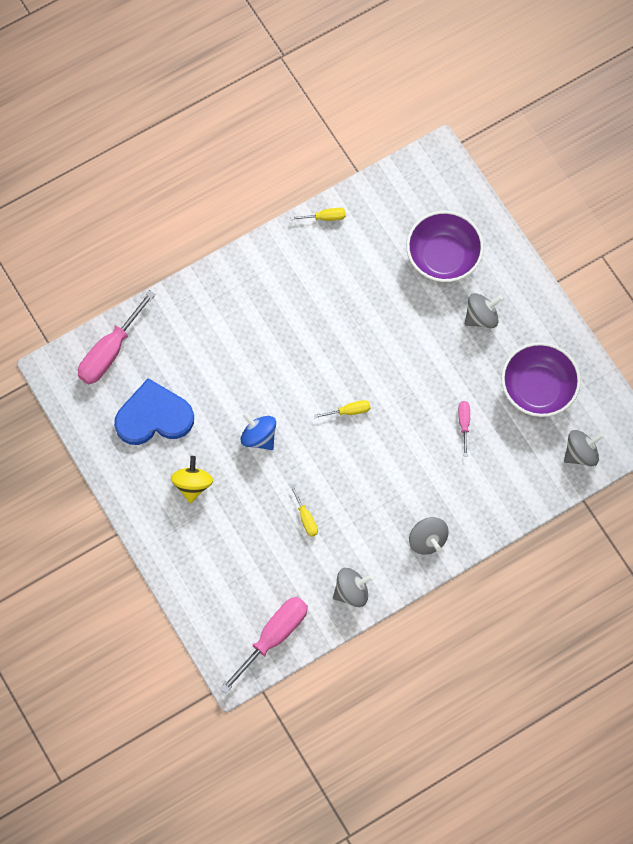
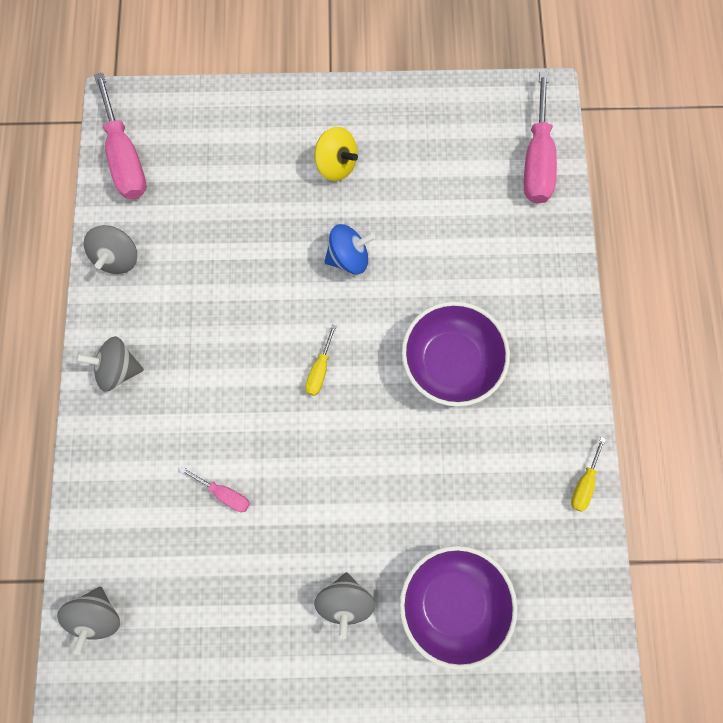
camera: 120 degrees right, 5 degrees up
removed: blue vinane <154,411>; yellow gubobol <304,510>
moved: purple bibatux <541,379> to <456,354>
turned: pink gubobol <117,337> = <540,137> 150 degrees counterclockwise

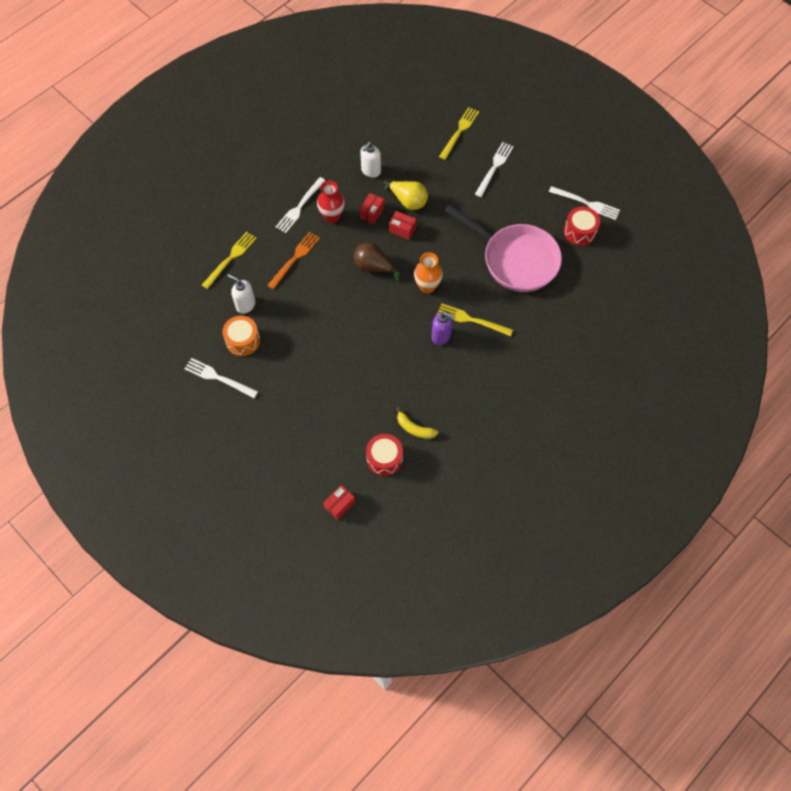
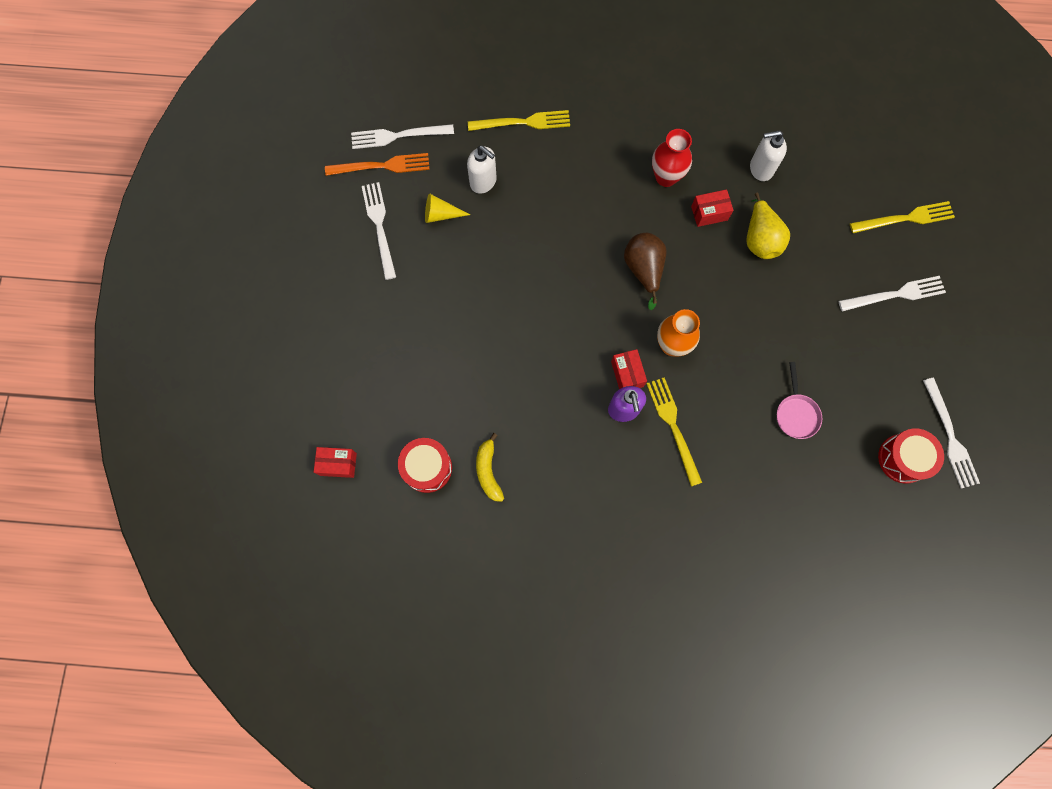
camera: 50 degrees right, 10 degrees up
moved: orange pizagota <293,261> to <377,164>; white pizagota <301,205> to <402,136>; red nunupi <402,225> to <629,369>
replaced: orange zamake <241,336> to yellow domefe <447,208>
turned: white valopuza <241,294> = <482,170> 135 degrees clockwise
resized: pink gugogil <503,248> = <799,400> x0.40

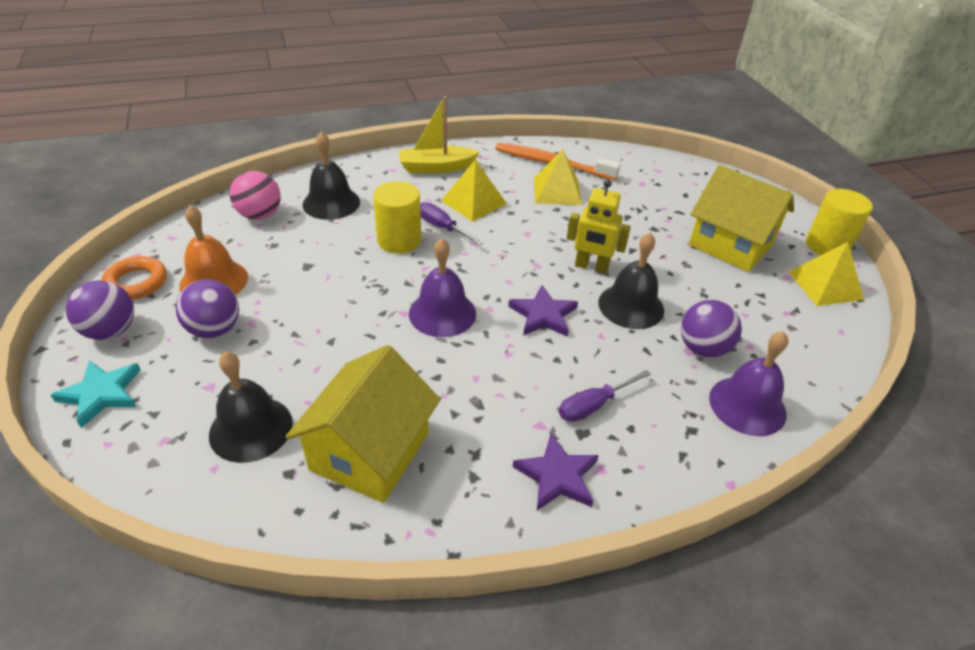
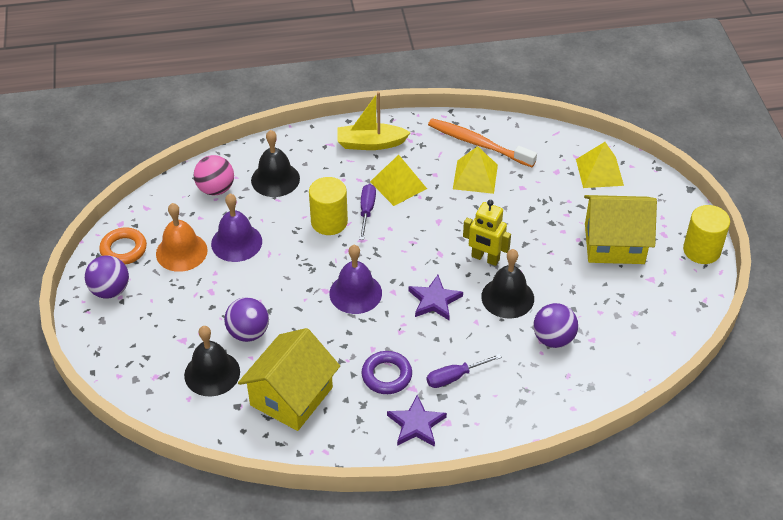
camera: 10 degrees right, 5 degrees up
removed: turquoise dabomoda <96,394>
added: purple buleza <386,372>
moved: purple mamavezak <748,383> to <236,228>; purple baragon <207,308> to <246,319>; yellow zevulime <826,274> to <600,165>
turned: purple gubobol <451,223> = <367,212> 45 degrees clockwise; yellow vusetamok <741,218> = <620,229> 45 degrees counterclockwise

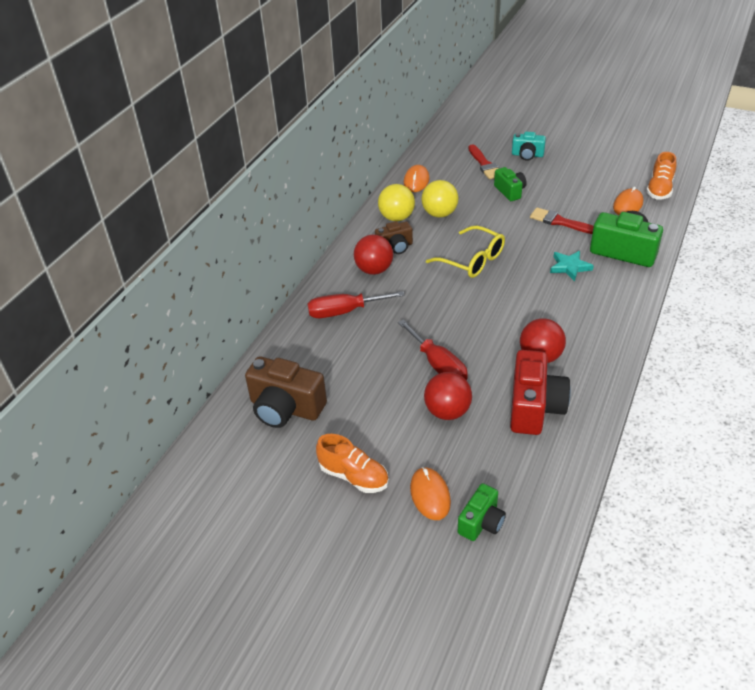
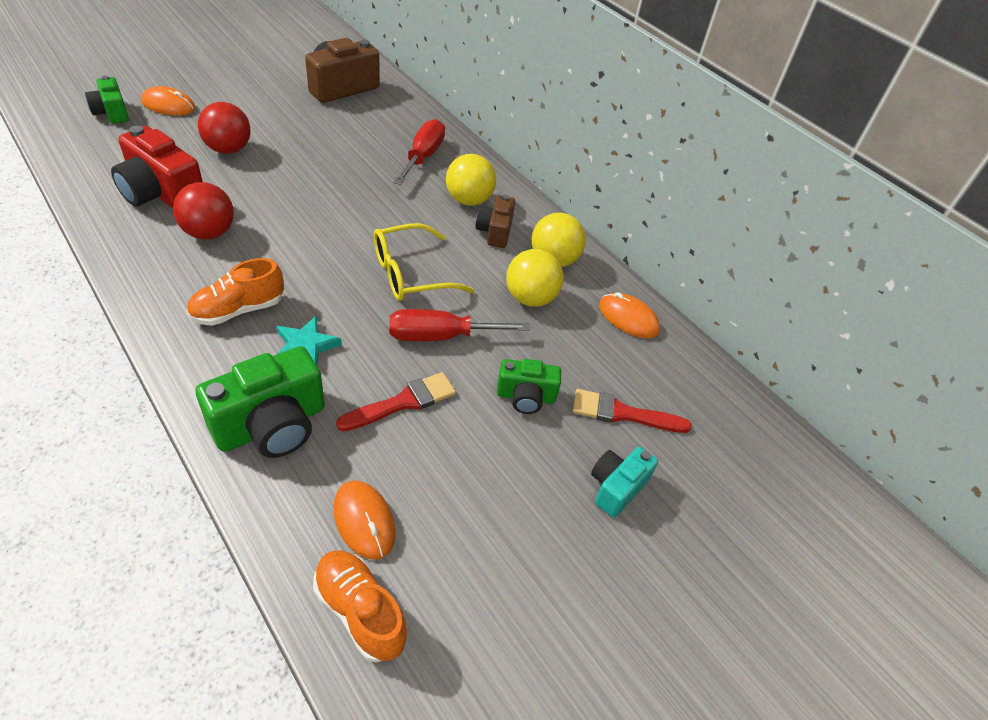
camera: 110 degrees right, 5 degrees up
moved: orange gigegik <352,463> to <235,292>; red gubobol <433,350> to <460,325>
recoloured: red baragon <373,254> to yellow baragon <471,180>

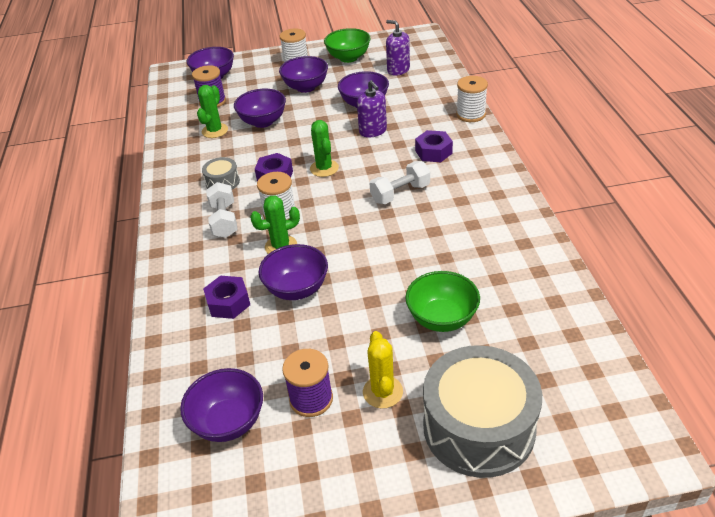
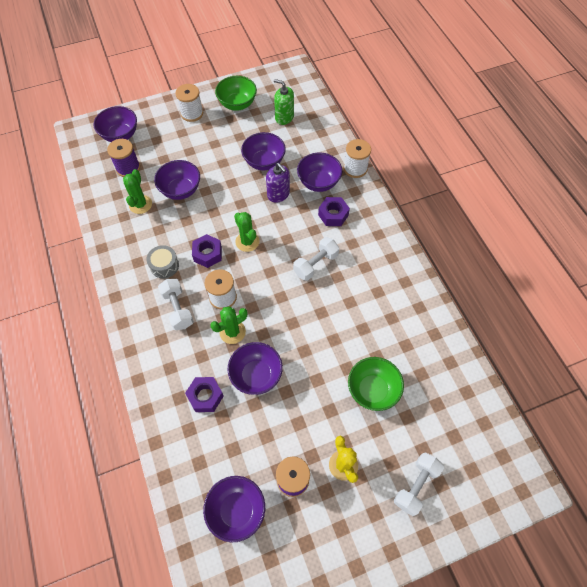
camera: 15 degrees left, 20 degrees up
moved: purple bibatux <303,74> to <319,172>
replaced: grey zamake <482,411> to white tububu <419,484>
recoloured: purple valopuza <398,48> to green valopuza <284,102>

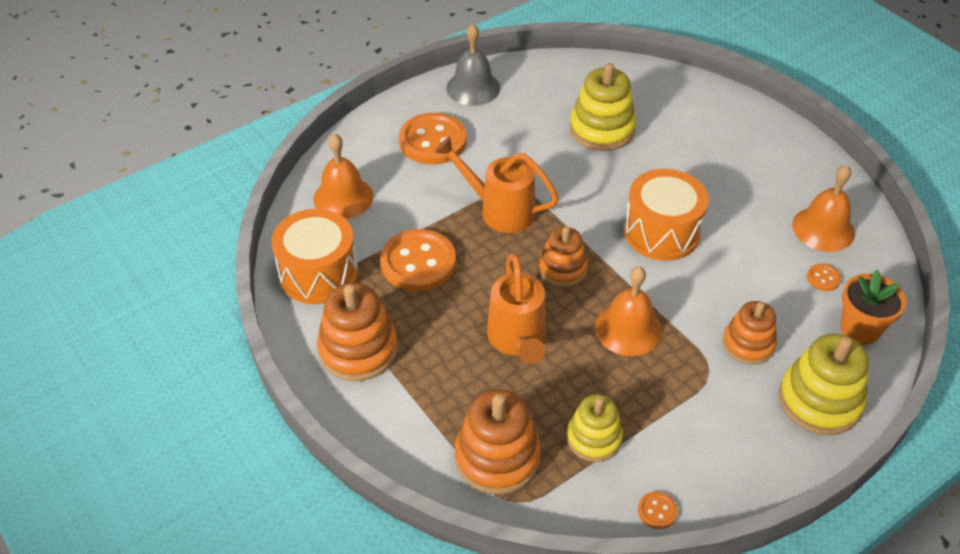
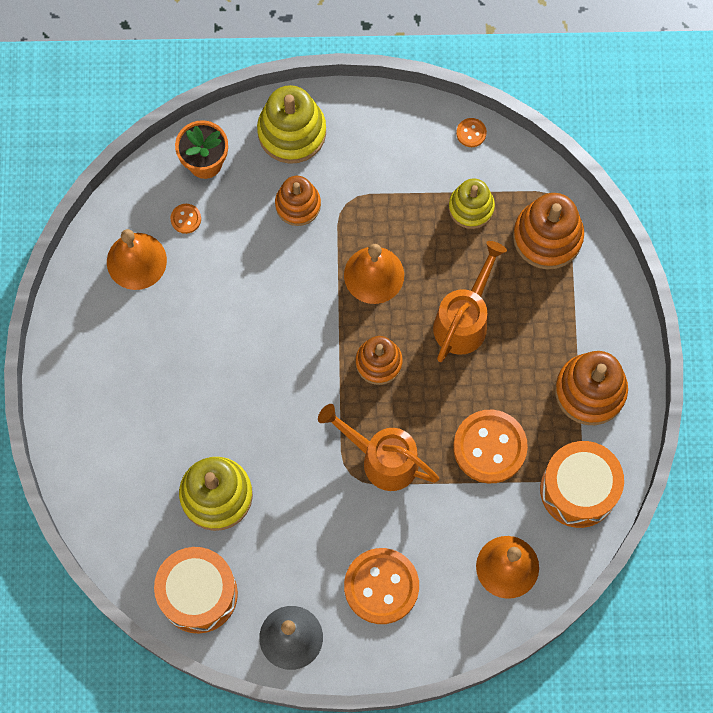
camera: 145 degrees left, 25 degrees up
moved: orange zamake <666,215> to <196,590>
turned: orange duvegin <497,184> = <378,447> 150 degrees clockwise

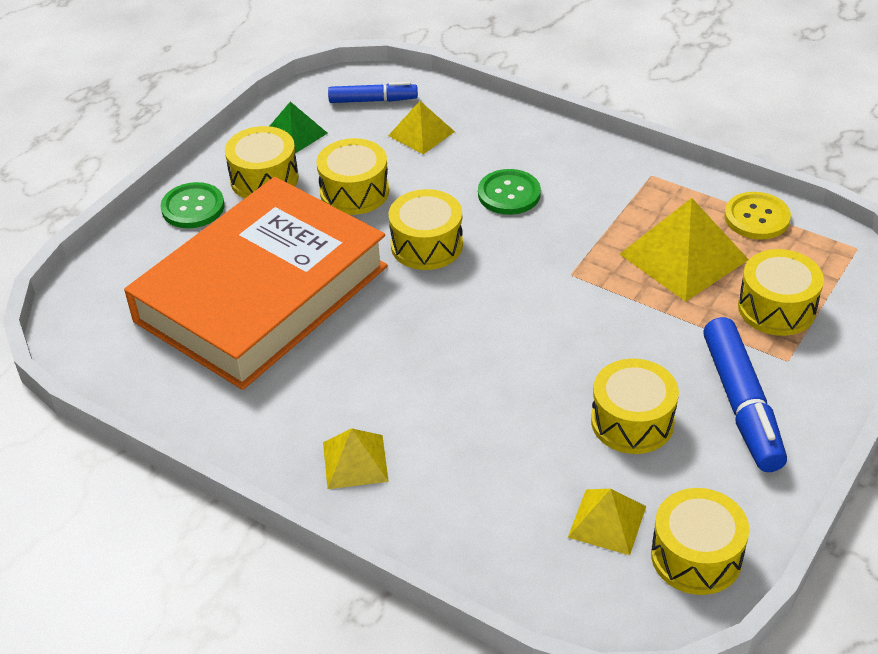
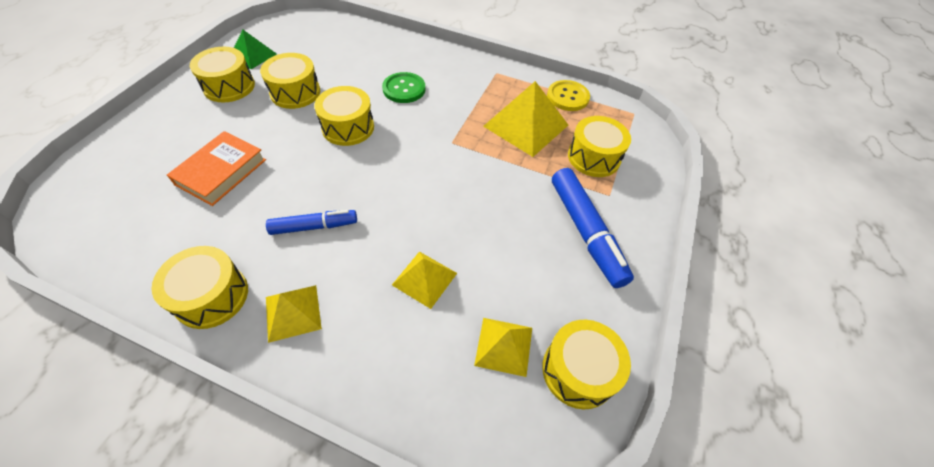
camera: 15 degrees left, 10 degrees up
removed: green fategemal <192,205>
moved: yellow zamake <635,406> to <199,287>; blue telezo <373,92> to <311,222>; yellow zevulime <421,127> to <424,280>
resized: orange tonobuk <256,283> = <216,168> x0.44

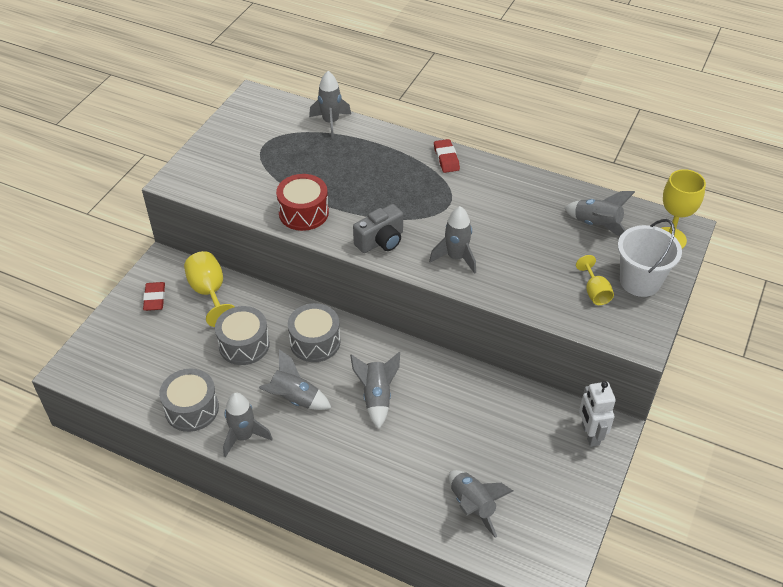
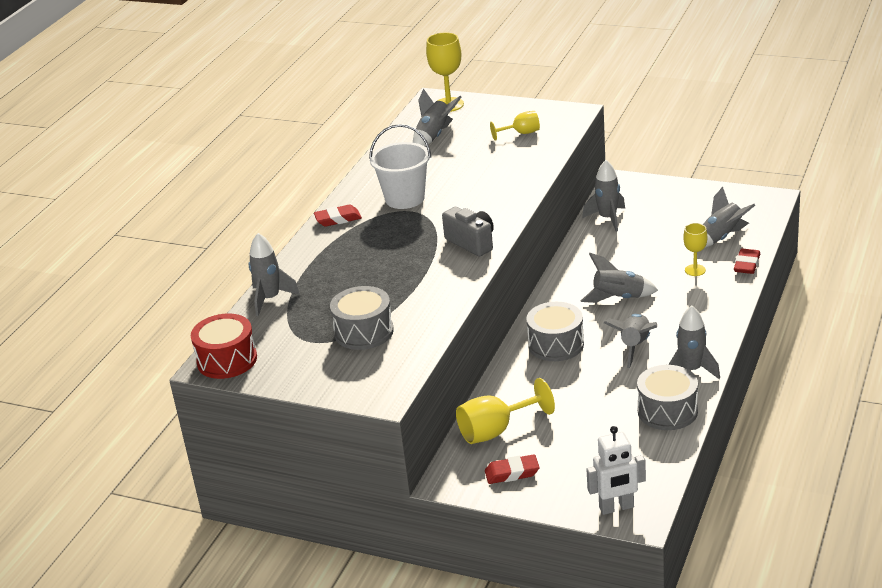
camera: 90 degrees left, 15 degrees down
added: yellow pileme <695,249>; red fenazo <747,261>
moved: red zamake <302,202> to <224,346>; grey zamake <242,335> to <362,318>; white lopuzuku <650,258> to <400,166>; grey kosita <452,240> to <603,196>; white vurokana <597,414> to <616,470>

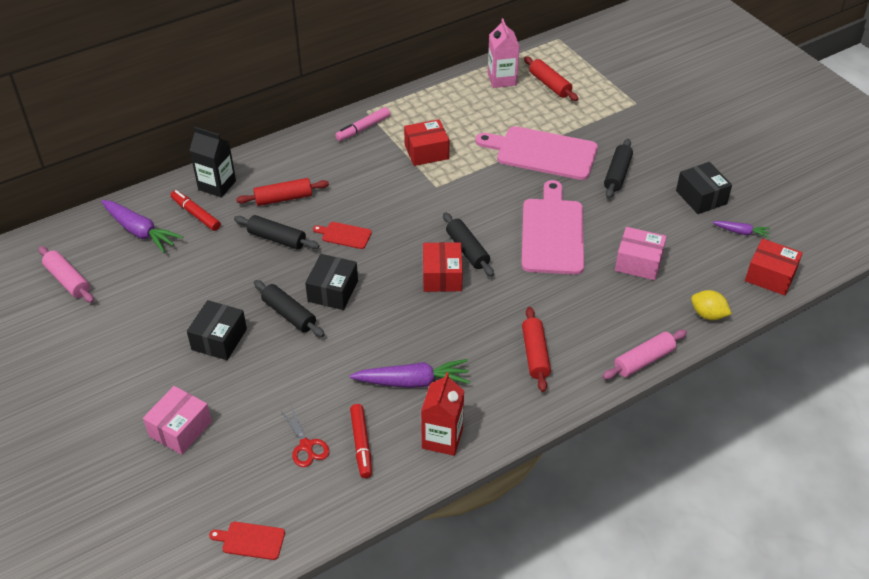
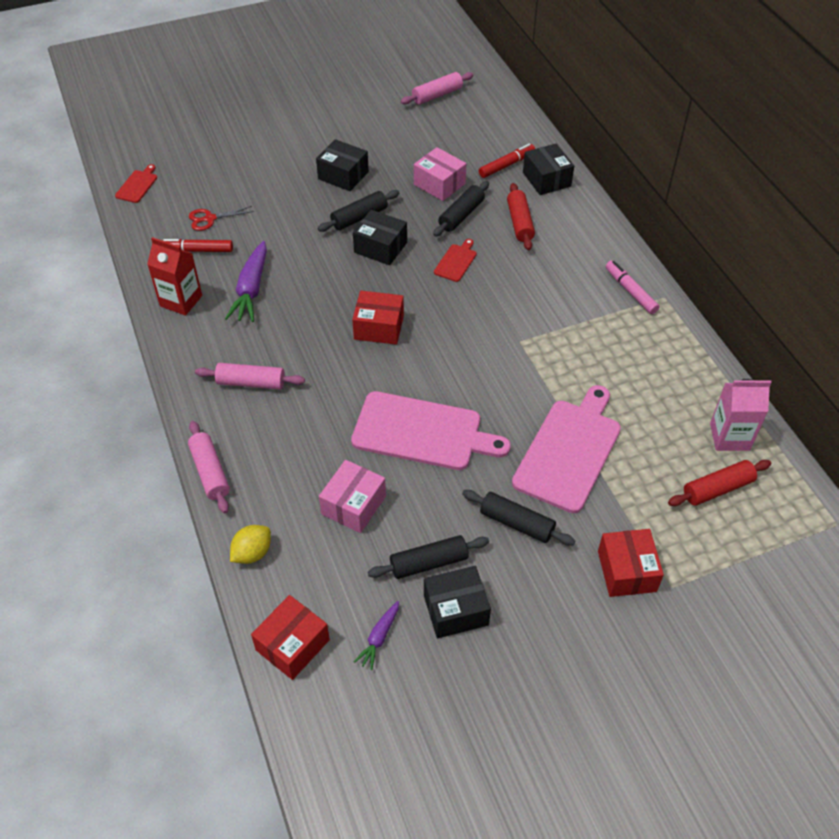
camera: 100 degrees right, 5 degrees up
removed: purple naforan <142,226>
moved: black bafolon <468,244> to <428,557>; pink nunupi <177,420> to <440,174>; red nunupi <426,142> to <631,563>
replaced: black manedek <212,162> to black nunupi <548,169>
recoloured: red bafolon <536,349> to pink bafolon <250,376>

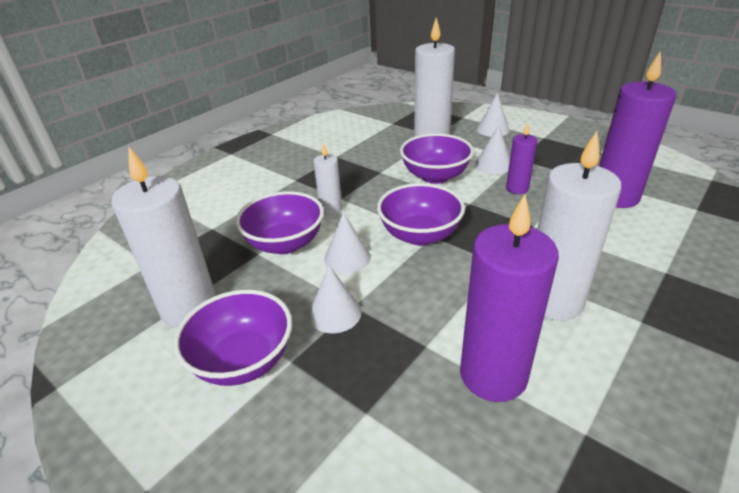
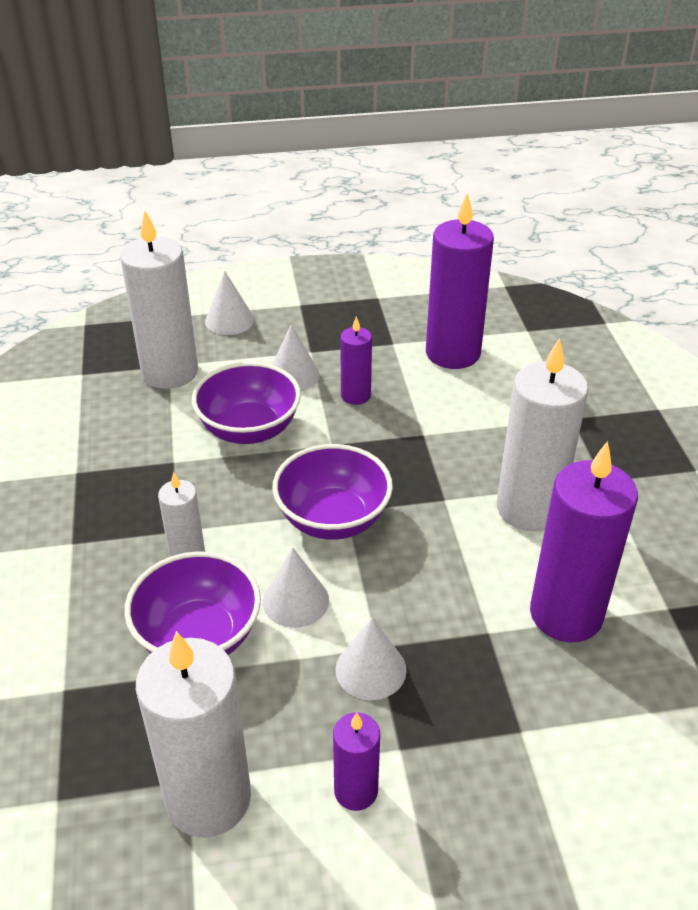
camera: 50 degrees left, 5 degrees up
replaced: purple bibatux <233,338> to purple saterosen <356,761>

